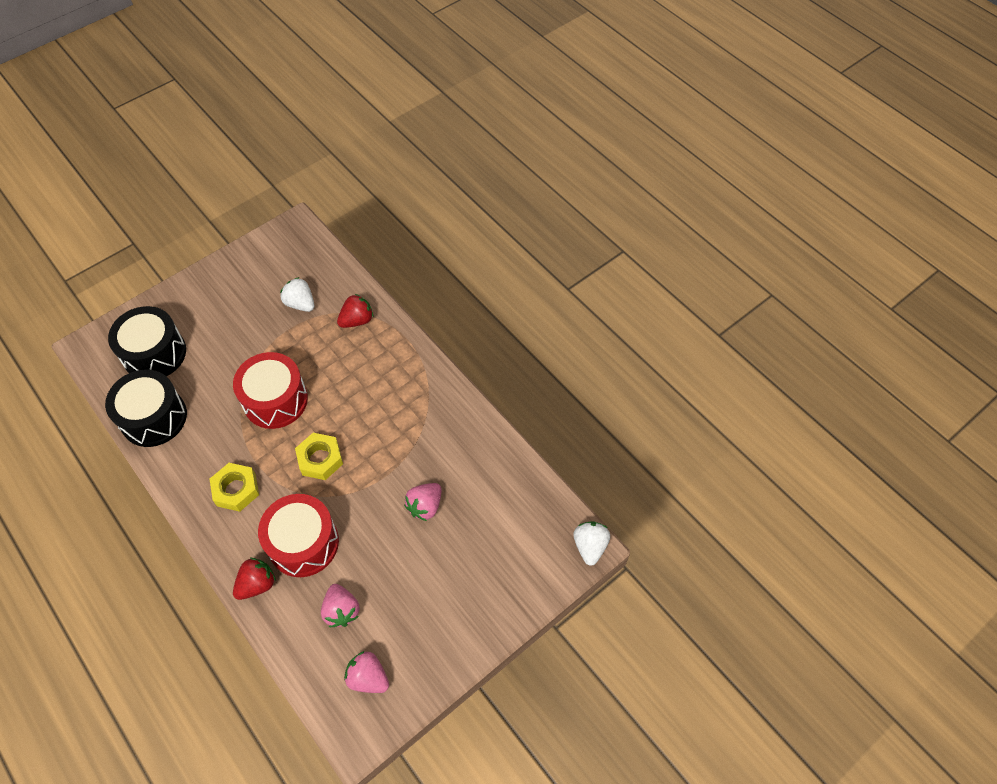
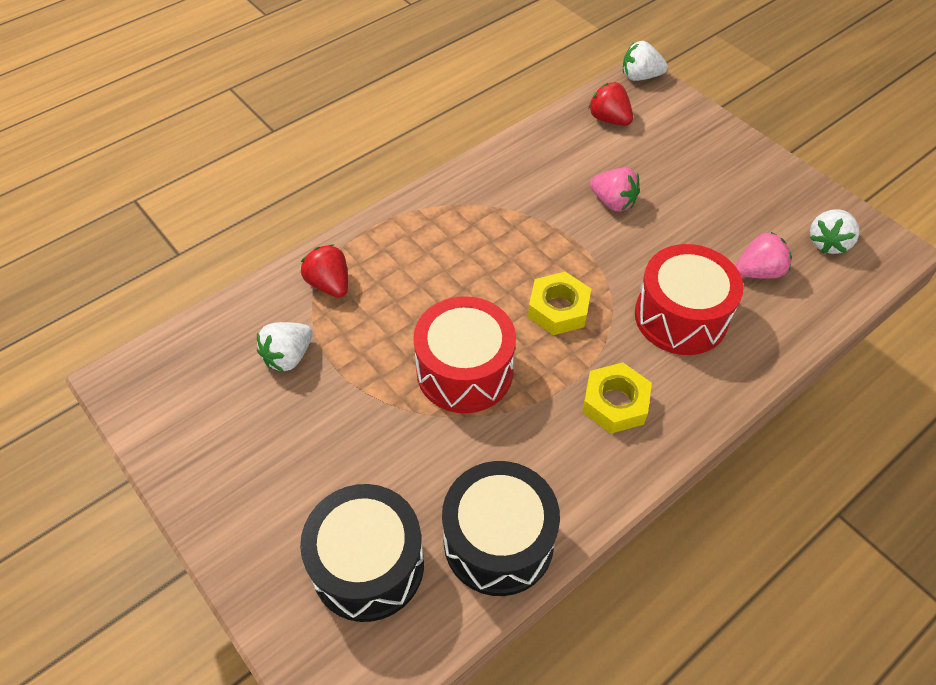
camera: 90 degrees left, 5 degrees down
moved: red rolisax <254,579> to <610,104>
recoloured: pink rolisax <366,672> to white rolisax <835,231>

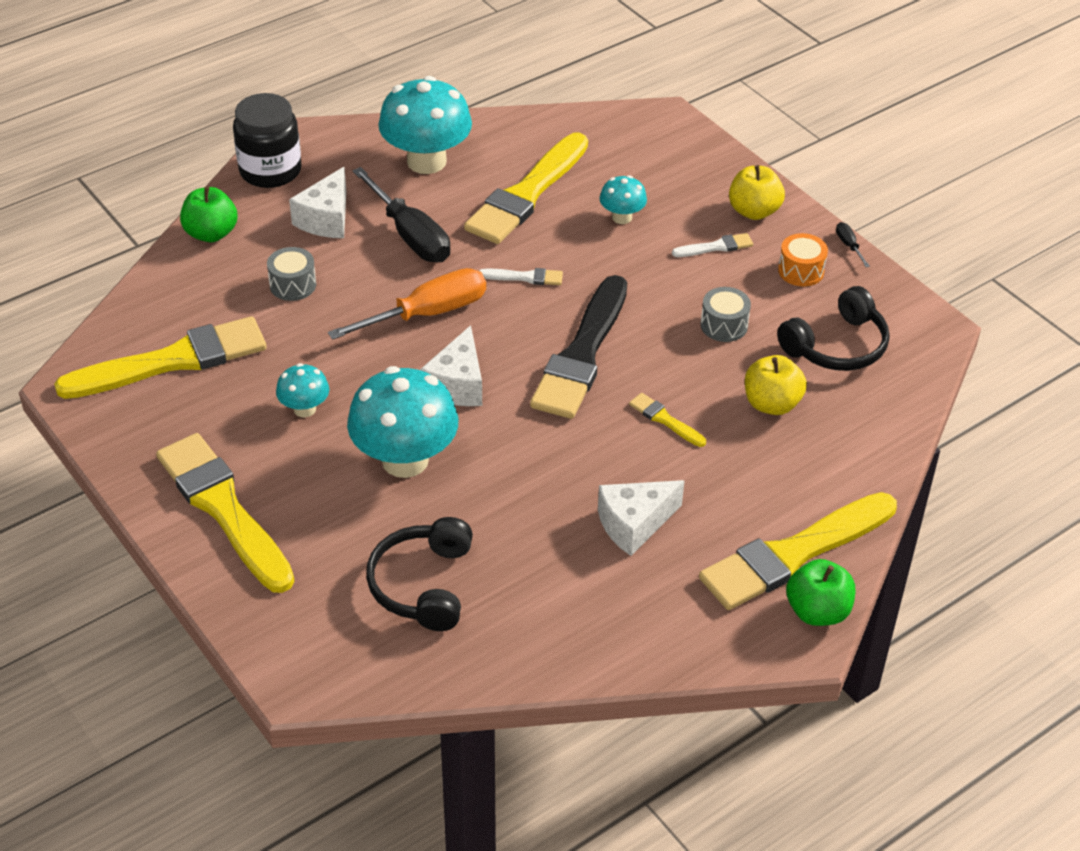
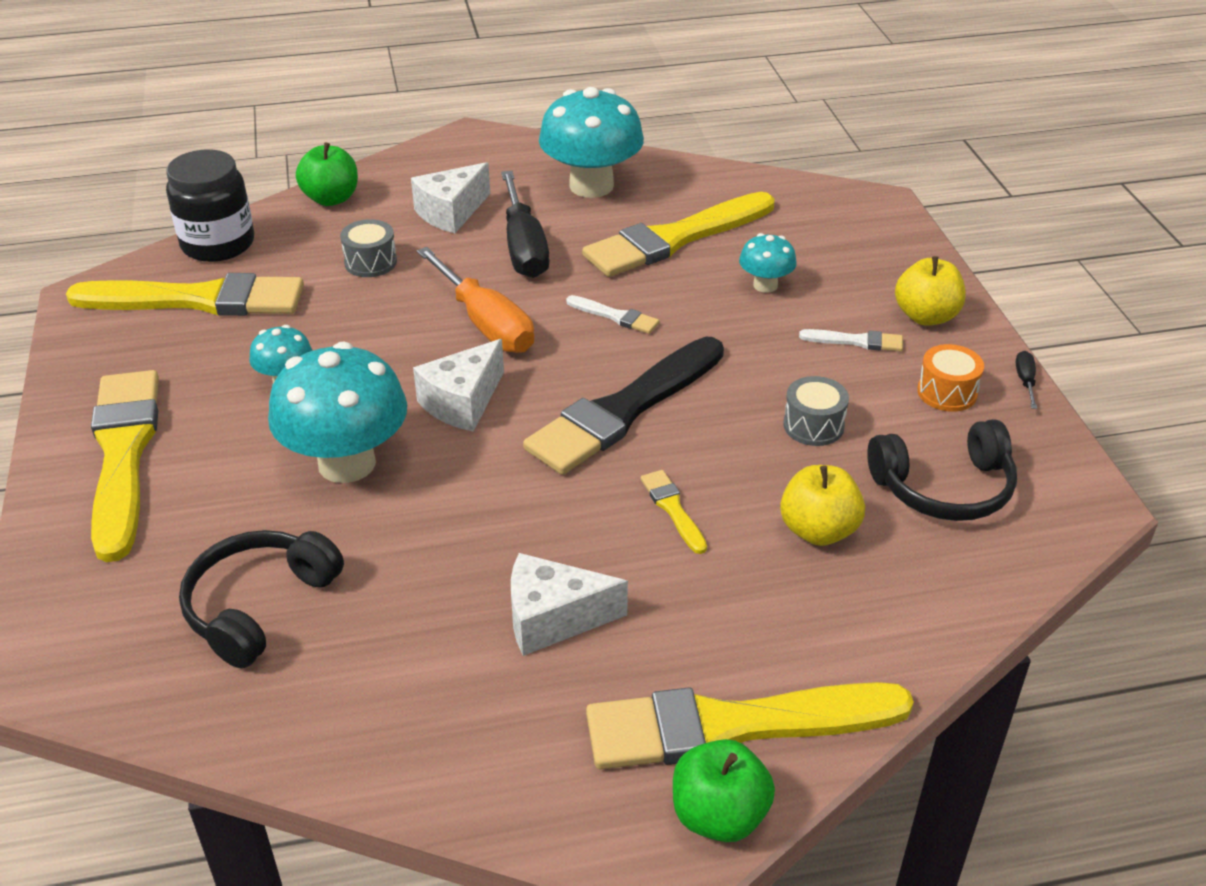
camera: 25 degrees right, 5 degrees down
moved: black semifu <267,140> to <210,206>
turned: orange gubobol <407,304> = <475,300> 60 degrees clockwise

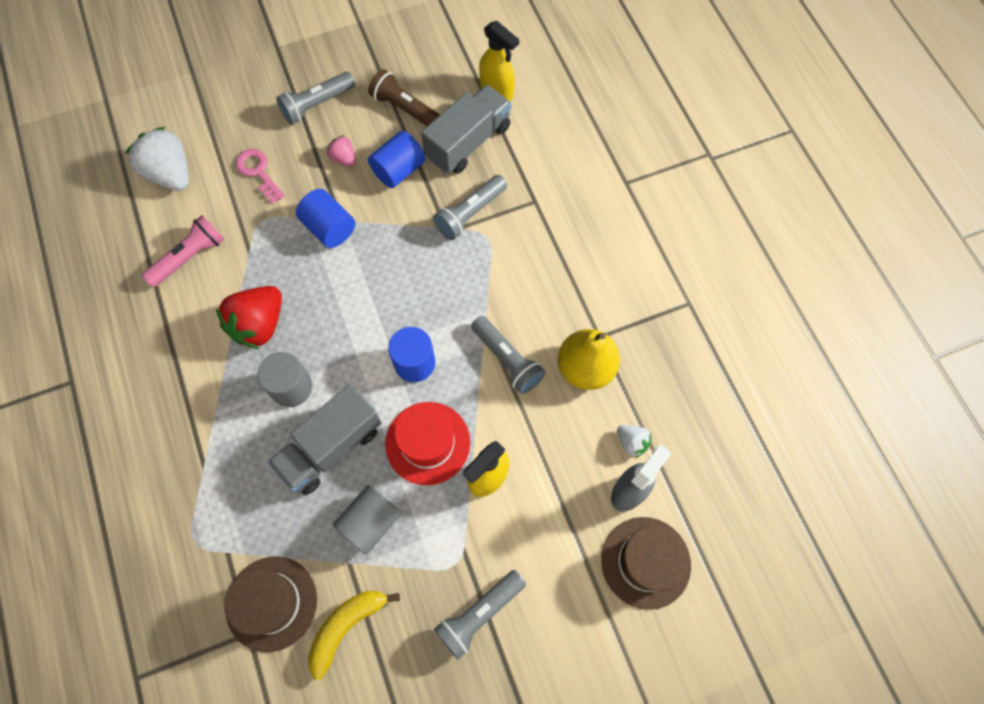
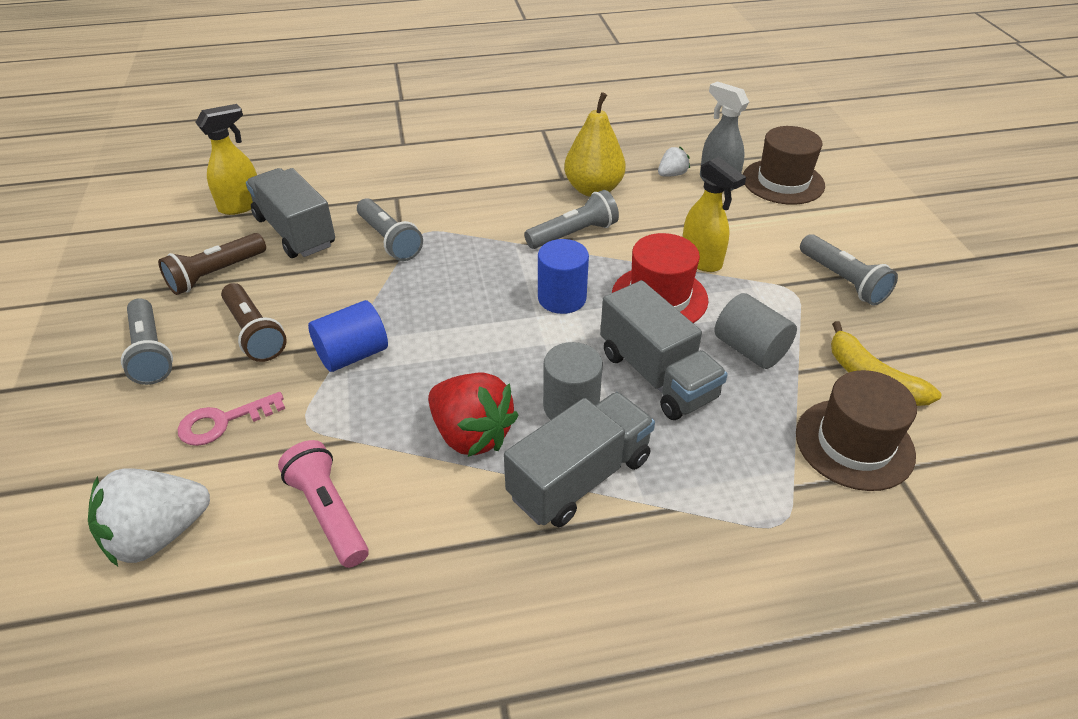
camera: 80 degrees left, 25 degrees down
removed: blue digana <397,159>
added: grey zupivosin <579,459>
replaced: pink rolisax <341,151> to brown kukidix <254,322>

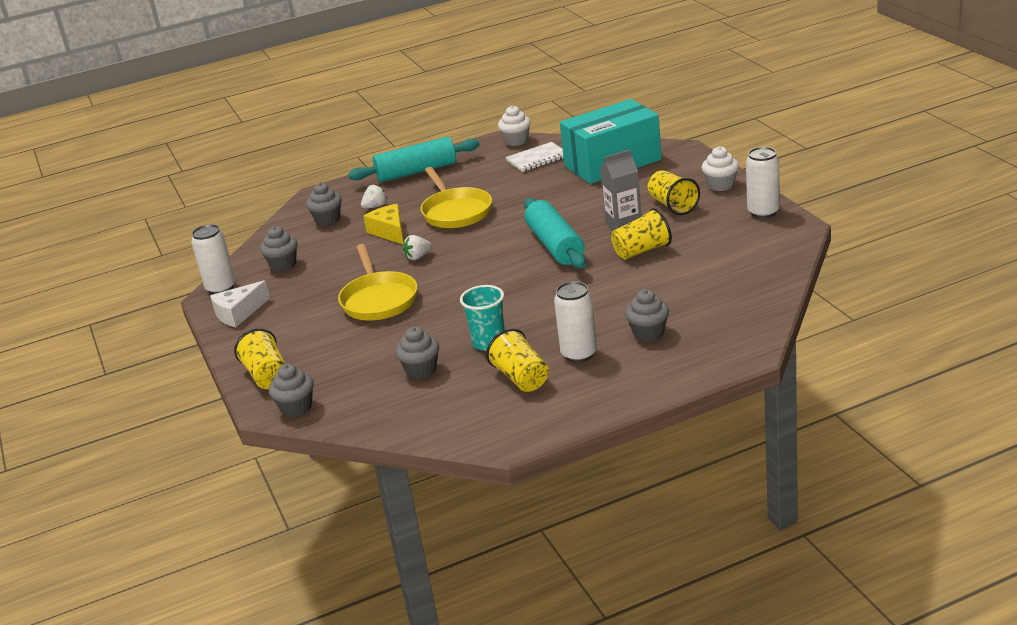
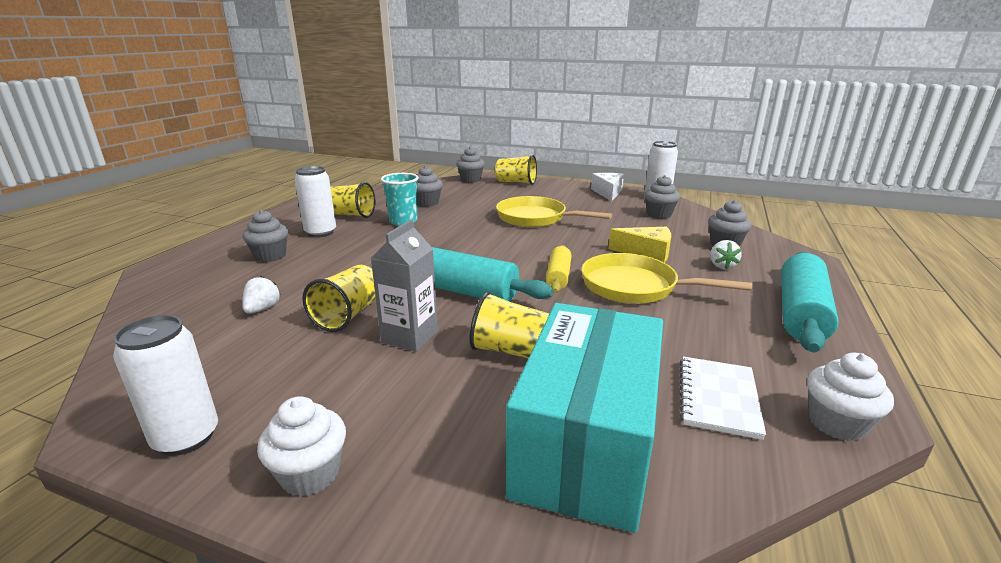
camera: 130 degrees right, 5 degrees down
added: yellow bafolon <559,269>
moved: white rolisax <417,247> to <261,295>; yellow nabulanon <673,192> to <509,325>

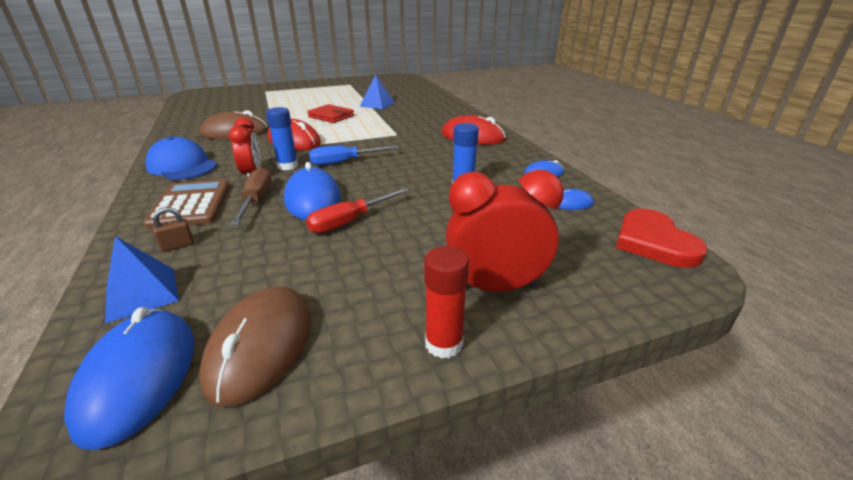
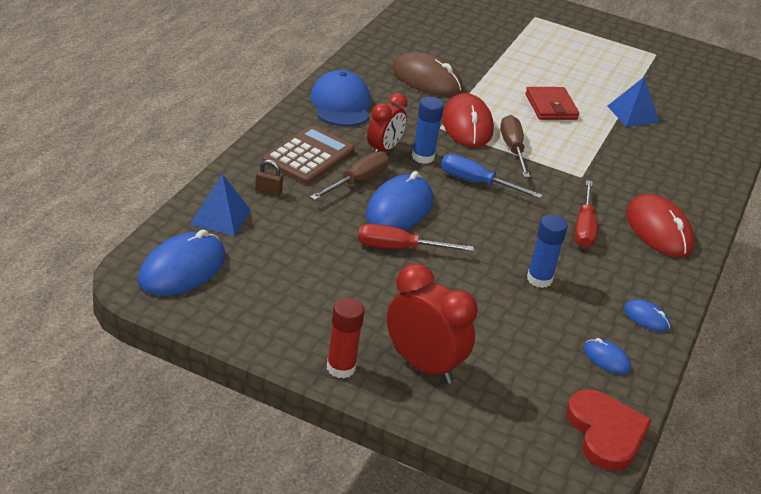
camera: 40 degrees right, 5 degrees up
removed: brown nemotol <255,347>
added: brown gubobol <515,146>; red gubobol <586,214>
turned: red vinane <661,238> = <609,430> 135 degrees clockwise

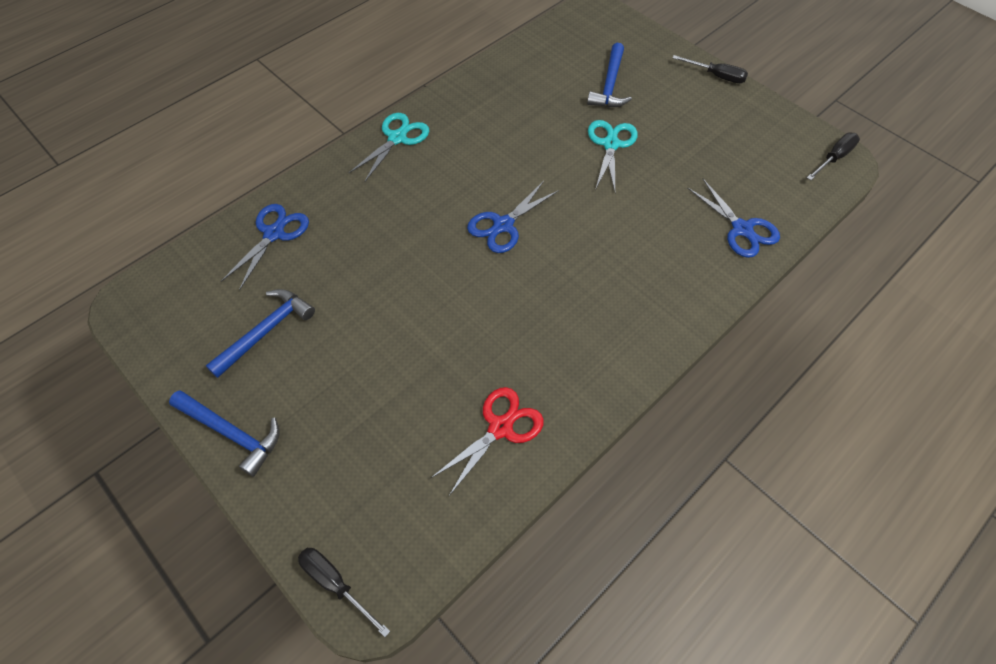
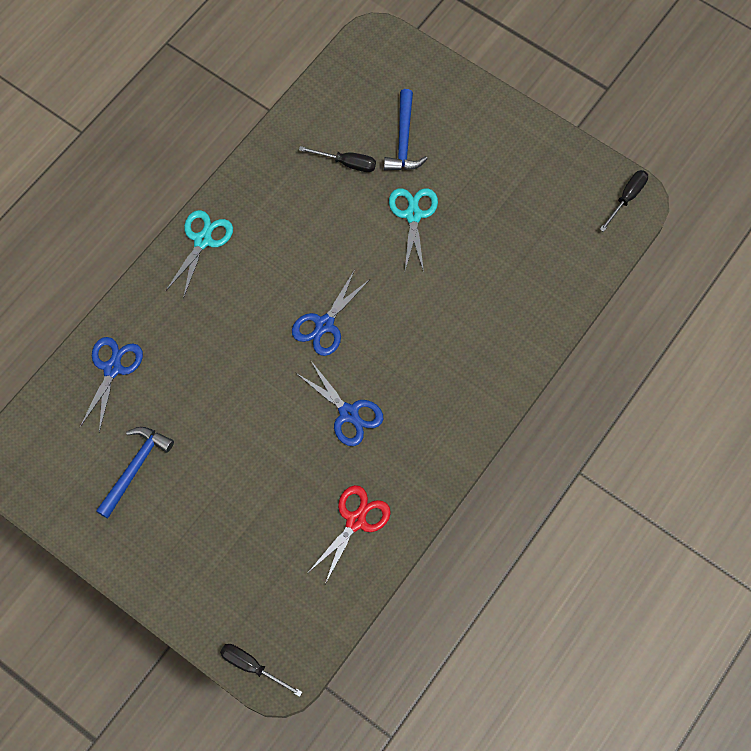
camera: 10 degrees left, 10 degrees up
removed: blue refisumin <224,433>
moved: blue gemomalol <733,218> to <339,403>; black gubobol <710,69> to <337,159>

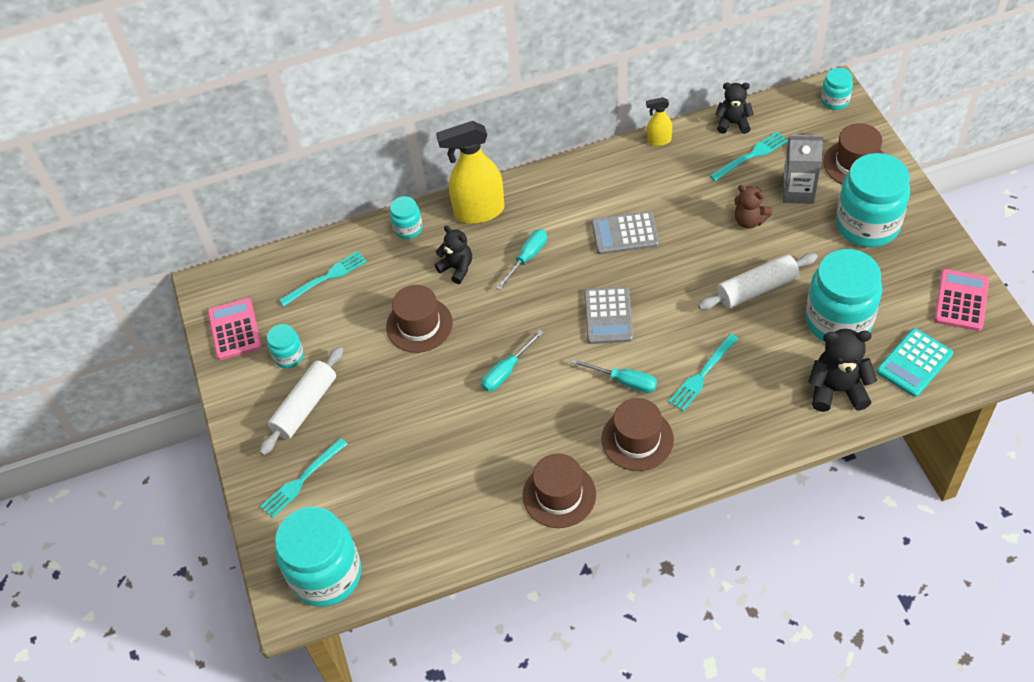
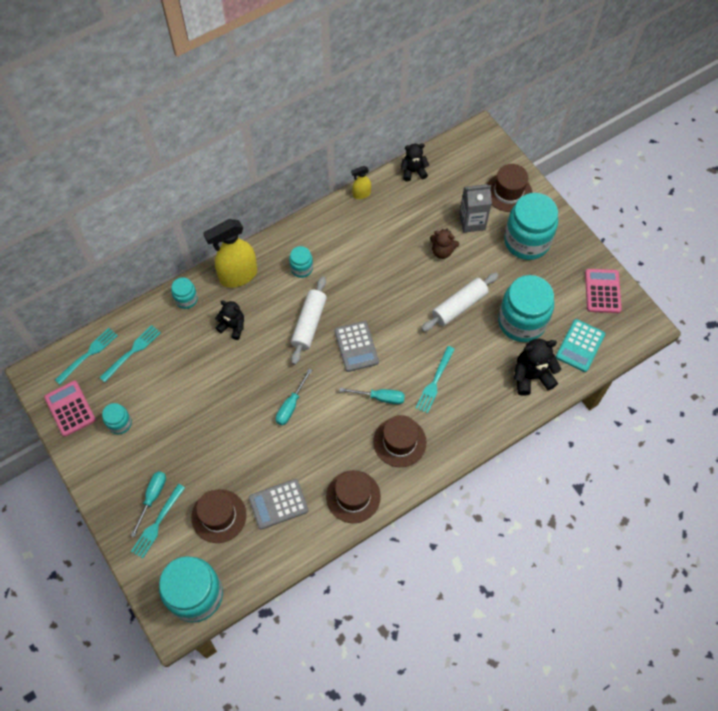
camera: 20 degrees left, 10 degrees up
moved: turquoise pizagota <748,156> to <86,356>; turquoise gubobol <521,259> to <148,504>; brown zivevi <419,319> to <218,516>; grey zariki <625,233> to <278,504>; turquoise semifu <837,89> to <301,262>; white bafolon <301,400> to <309,320>

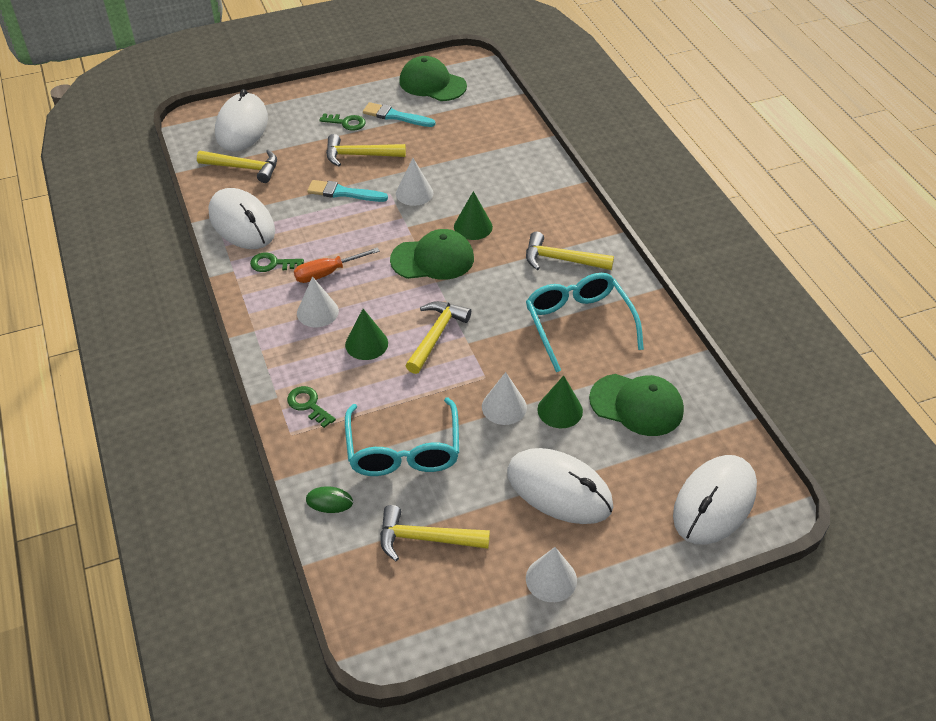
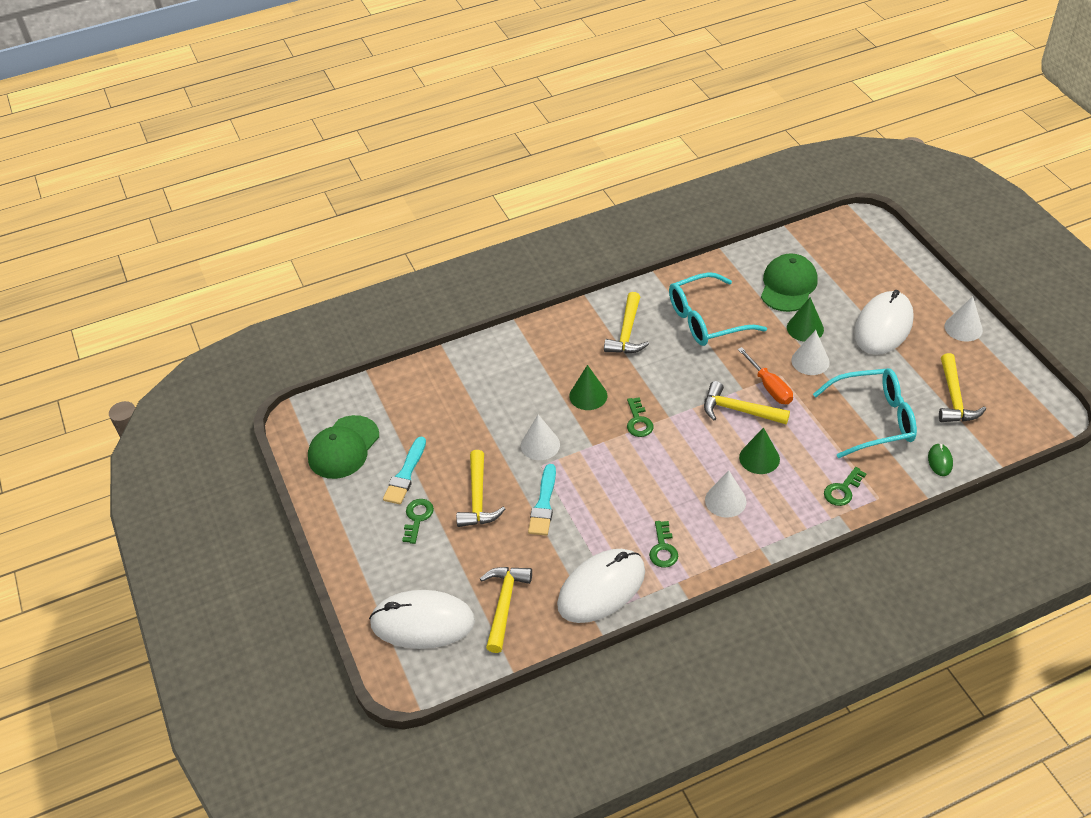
camera: 90 degrees left, 0 degrees up
removed: white nemotol <715,500>
moved: orange gubobol <337,265> to <765,375>
replaced: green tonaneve <432,254> to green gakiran <640,417>

